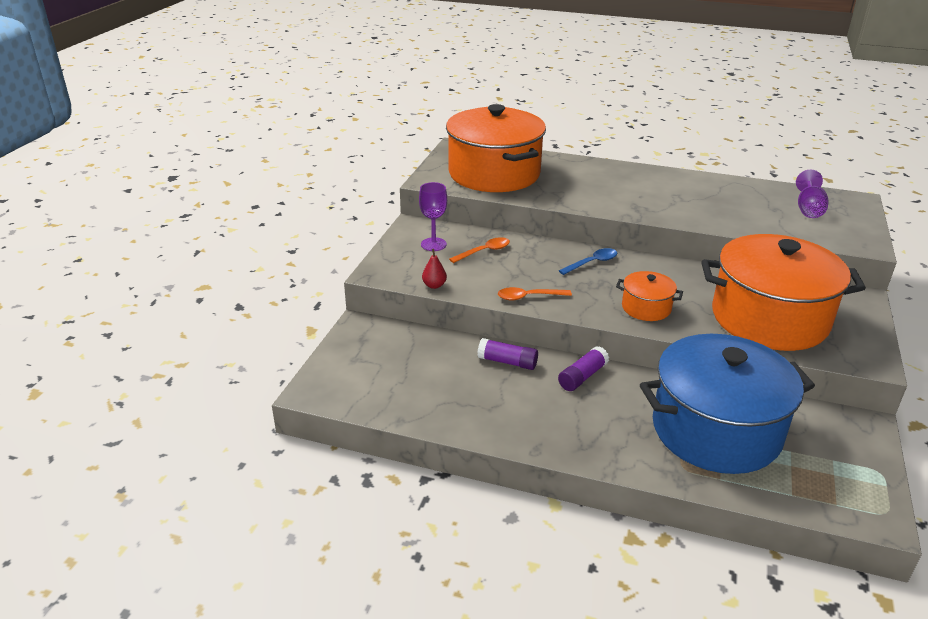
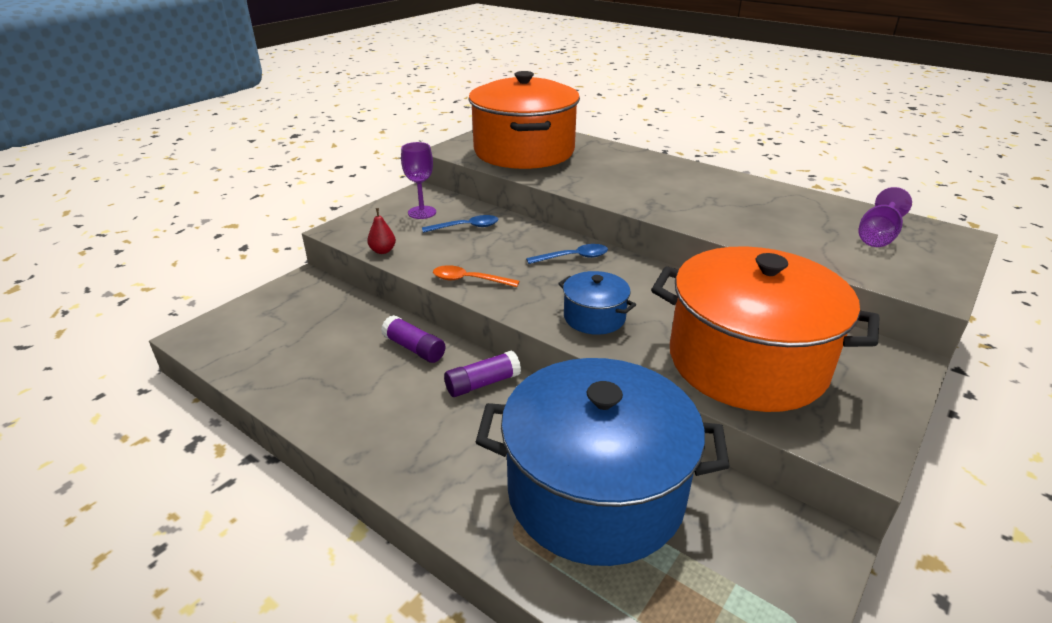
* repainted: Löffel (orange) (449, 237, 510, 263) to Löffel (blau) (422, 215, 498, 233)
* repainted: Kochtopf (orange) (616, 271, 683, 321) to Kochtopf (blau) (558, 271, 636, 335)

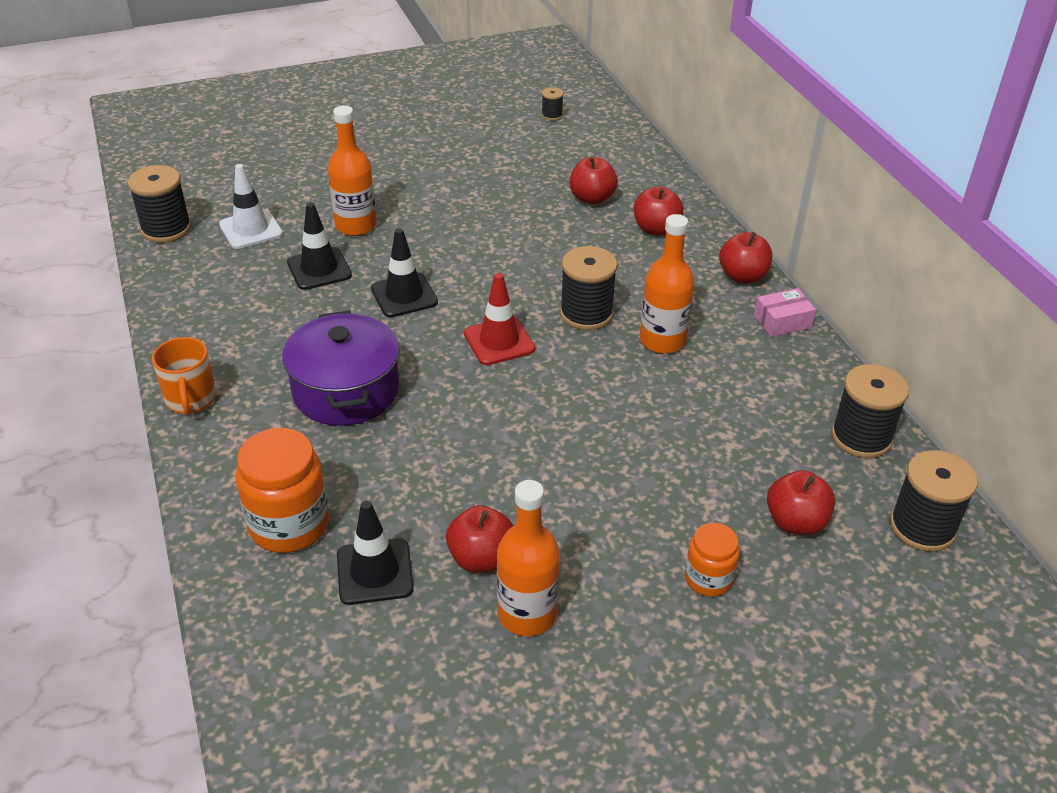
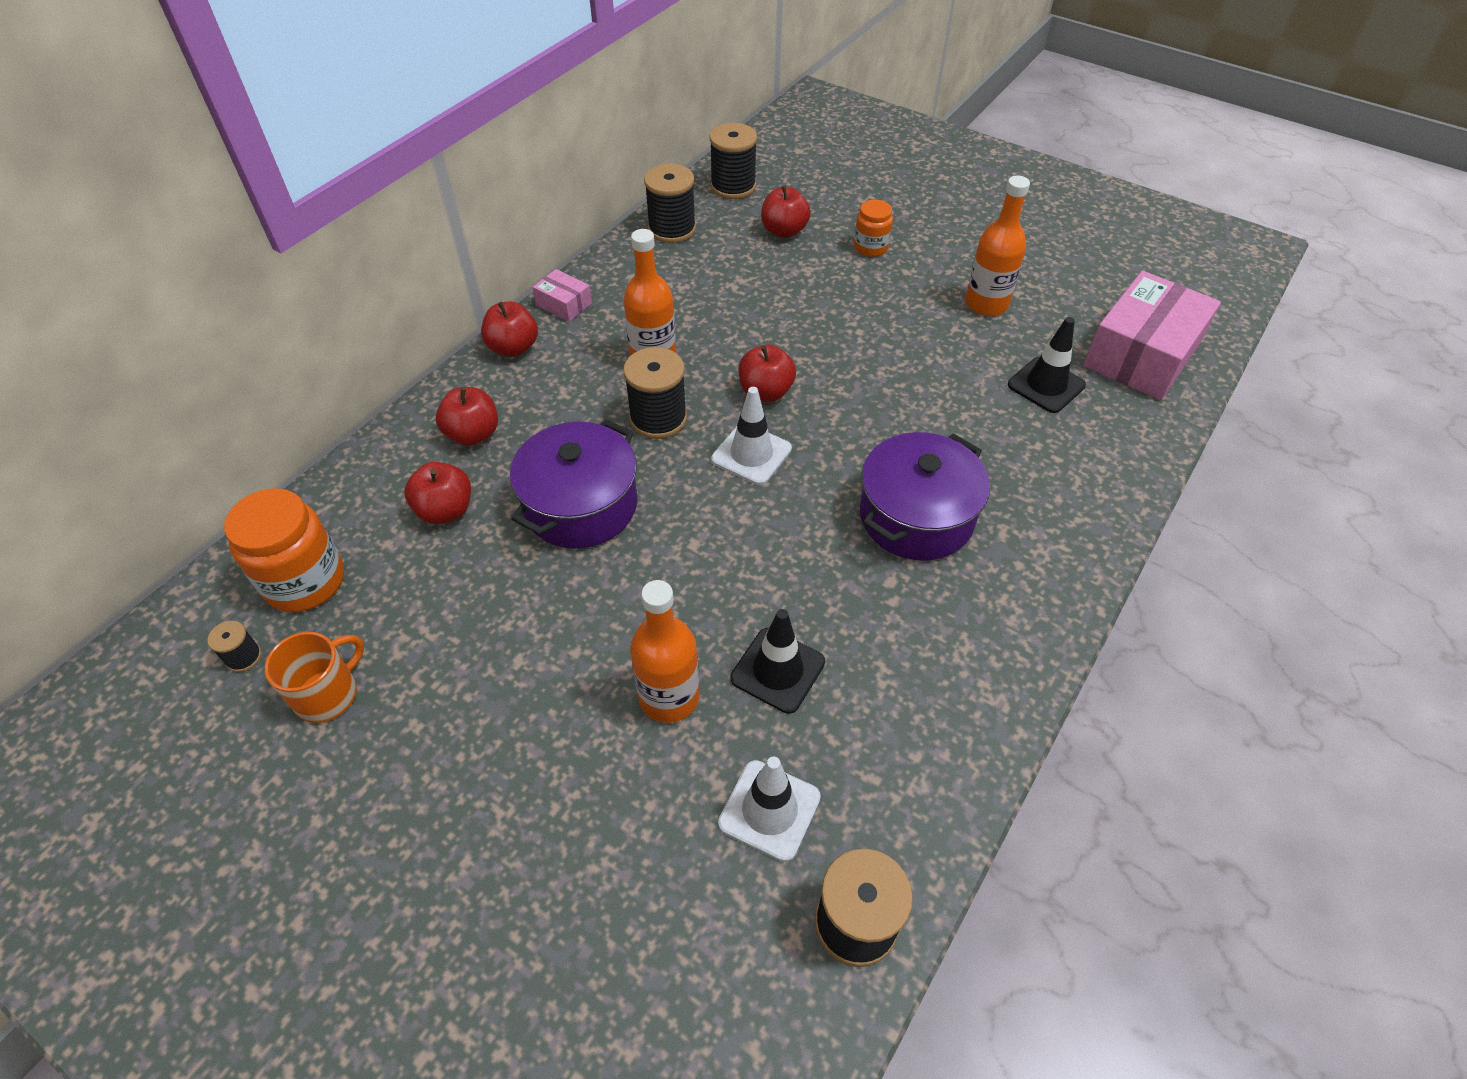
* shifted: Tasse (orange) (152, 337, 217, 415) to (265, 632, 364, 723)
* shifted: Einmachglas (orange) (236, 428, 329, 553) to (224, 488, 344, 612)
* gone: Leitkegel (schwarz) (371, 228, 438, 317)
* shifted: Apfel (rot) (446, 505, 513, 573) to (738, 345, 796, 402)
* repainted: Leitkegel (rot) (464, 273, 535, 365) to Leitkegel (weiß) (711, 387, 792, 485)
* new: Kochtopf (lila) (510, 419, 638, 549)
* new: Schachtel (rosa) (1083, 271, 1221, 400)

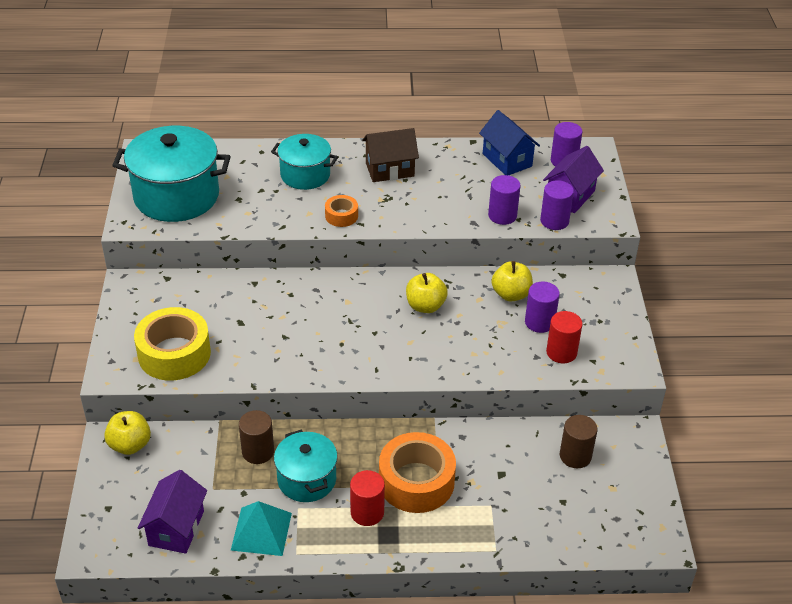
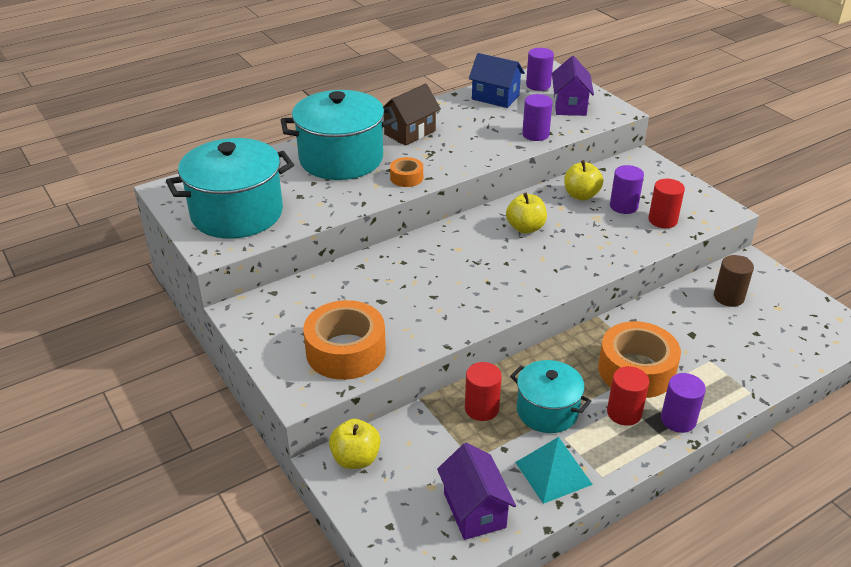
* repainted: Klebeband (gelb) (134, 307, 211, 381) to Klebeband (orange) (303, 300, 386, 380)
* repainted: Vollzylinder (braun) (239, 410, 274, 464) to Vollzylinder (rot) (465, 362, 502, 421)
* scaled: Kochtopf (türkis) (271, 134, 338, 190) = (281, 90, 397, 180) x1.67
* shifted: Vollzylinder (lila) (540, 180, 574, 230) to (661, 373, 706, 433)

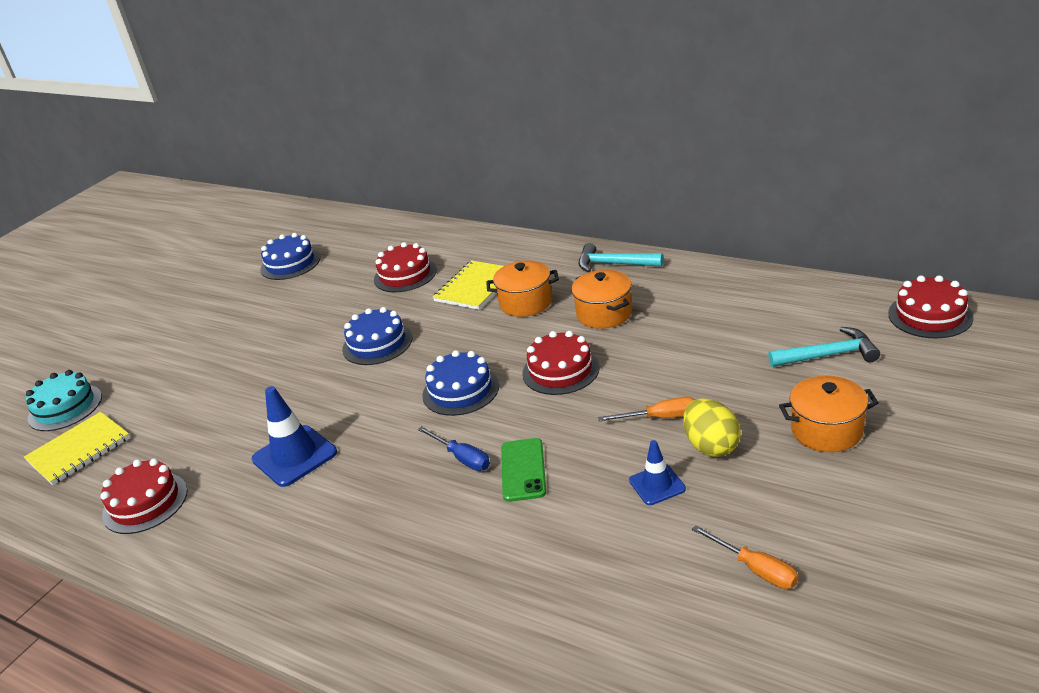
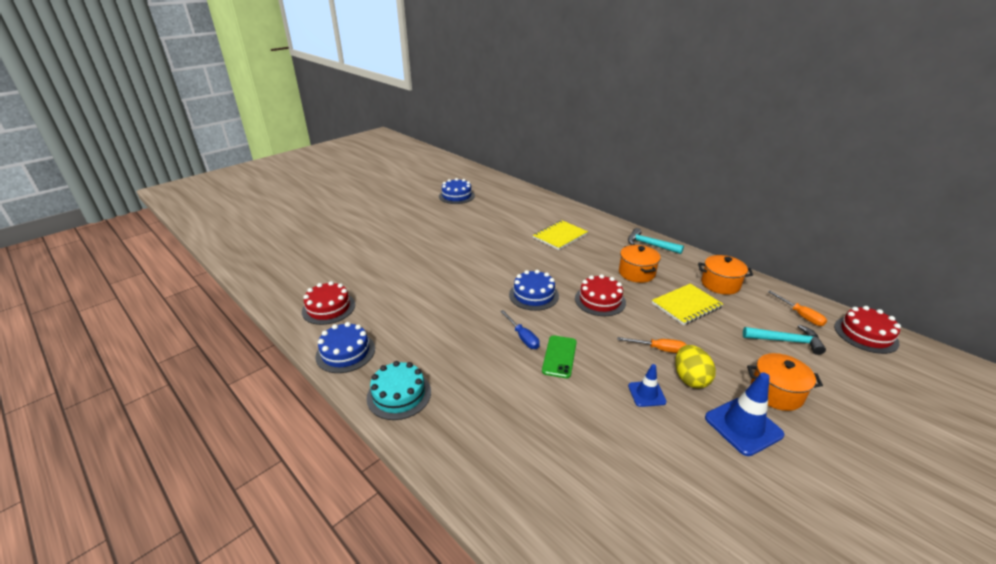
* shifted: Notizbuch (gelb) (24, 412, 130, 485) to (652, 284, 723, 325)
* shifted: Kuchen (türkis) (26, 370, 102, 431) to (366, 361, 431, 420)
* shifted: Leitkegel (blau) (252, 386, 337, 487) to (705, 372, 784, 456)
* shifted: Kuchen (blau) (342, 307, 412, 365) to (315, 322, 375, 373)
* gone: Kuchen (rot) (374, 242, 437, 292)
* shifted: Kochtopf (orange) (486, 261, 559, 317) to (698, 255, 753, 295)
* shifted: Schraubenzieher (orange) (692, 525, 798, 589) to (768, 291, 827, 326)

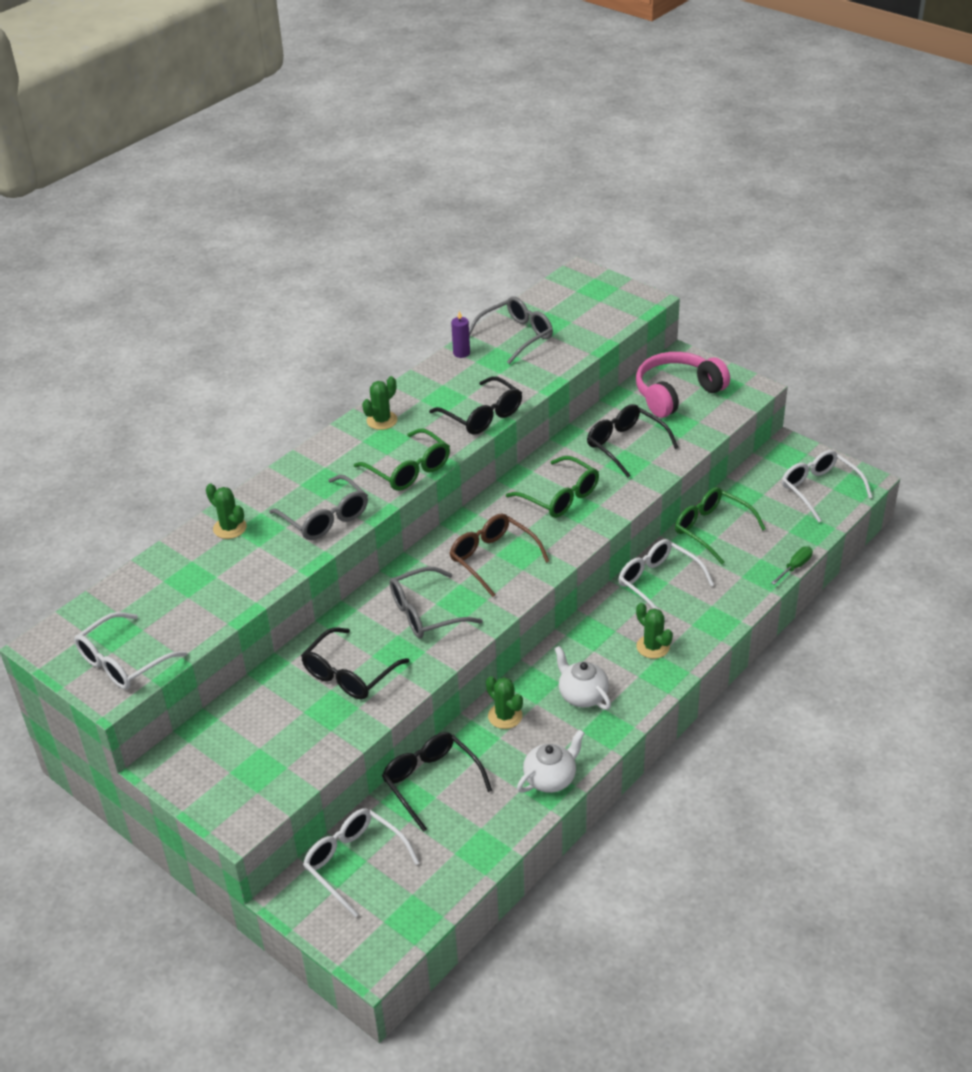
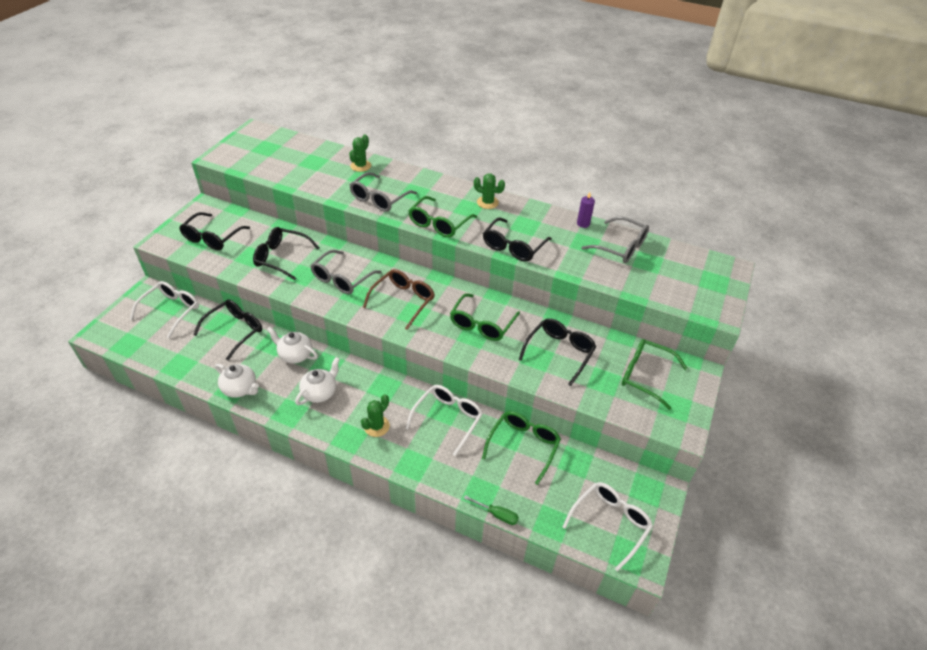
* gone: Brille (weiß) (74, 612, 187, 690)
* rotated: Brille (grau) (390, 566, 483, 638) = (310, 250, 381, 294) 105 degrees counterclockwise
* swapped: Kaktus (grün) (486, 676, 523, 729) to Teekanne (weiß) (267, 327, 318, 364)
* swapped: Kopfhörer (rosa) (636, 352, 730, 418) to Brille (grün) (622, 339, 688, 410)
* new: Brille (schwarz) (179, 212, 250, 250)

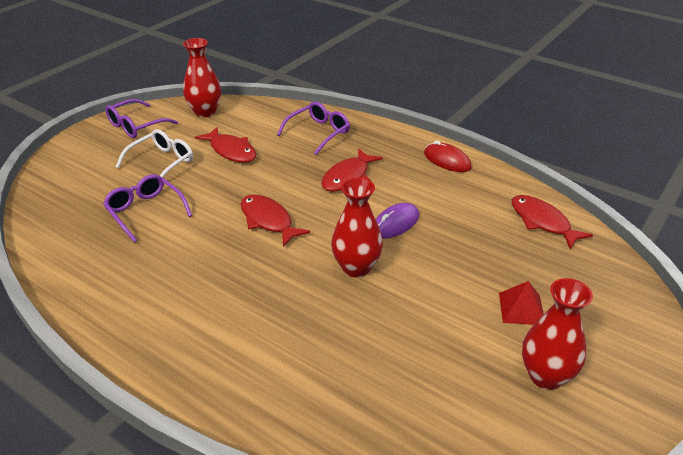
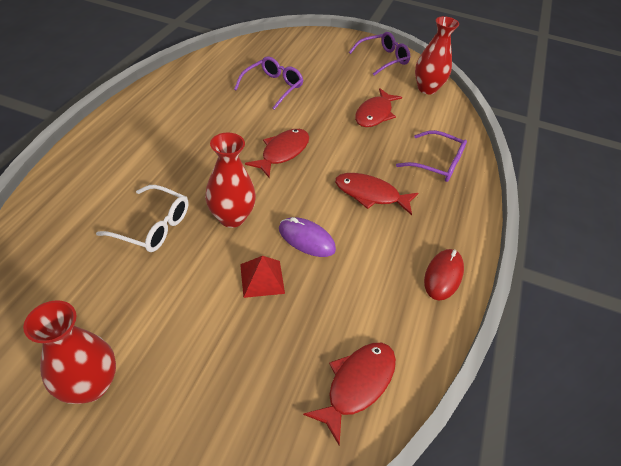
* rotated: Brille (lila) (106, 99, 178, 138) = (349, 32, 410, 76) 120 degrees clockwise
* shifted: Brille (weiß) (116, 129, 193, 177) to (96, 185, 188, 252)
* shifted: Pyramide (rot) (499, 281, 544, 325) to (240, 256, 285, 298)

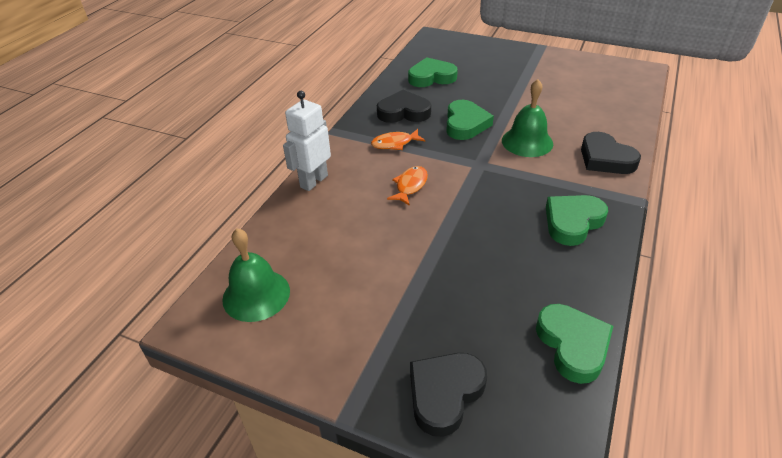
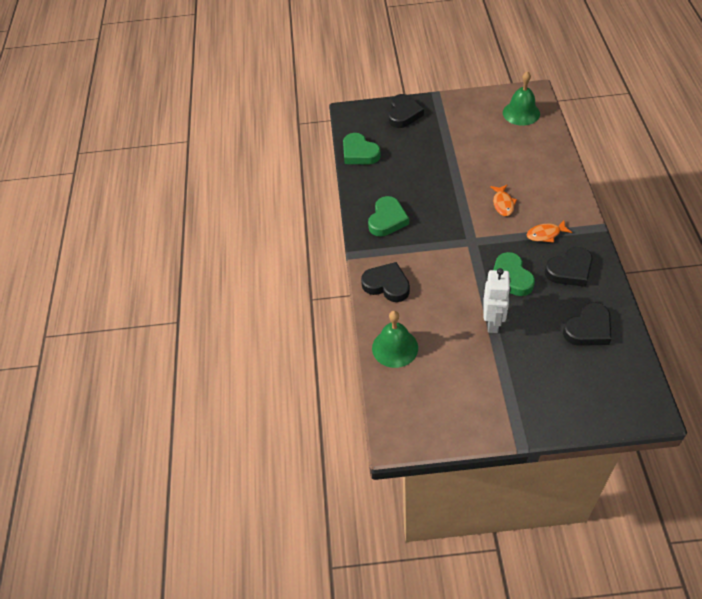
* shifted: Roboter (weiß) (283, 91, 331, 191) to (484, 268, 511, 333)
* rotated: Fisch (orange) (371, 129, 425, 150) = (527, 220, 572, 243) 150 degrees counterclockwise
* repainted: Herz (grün) (408, 57, 458, 87) to Herz (schwarz) (563, 302, 611, 346)
* shifted: Glocke (grün) (502, 79, 553, 157) to (372, 311, 418, 368)

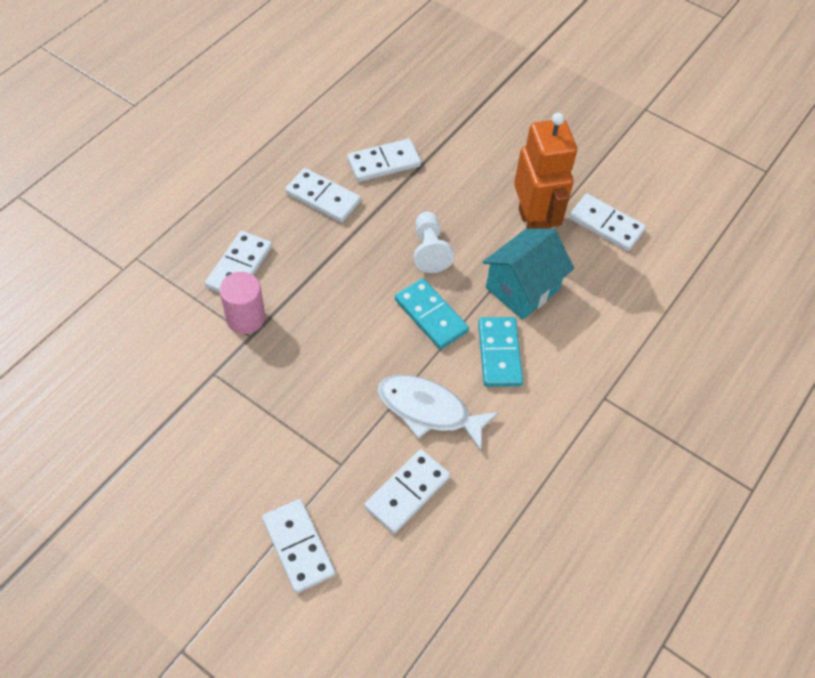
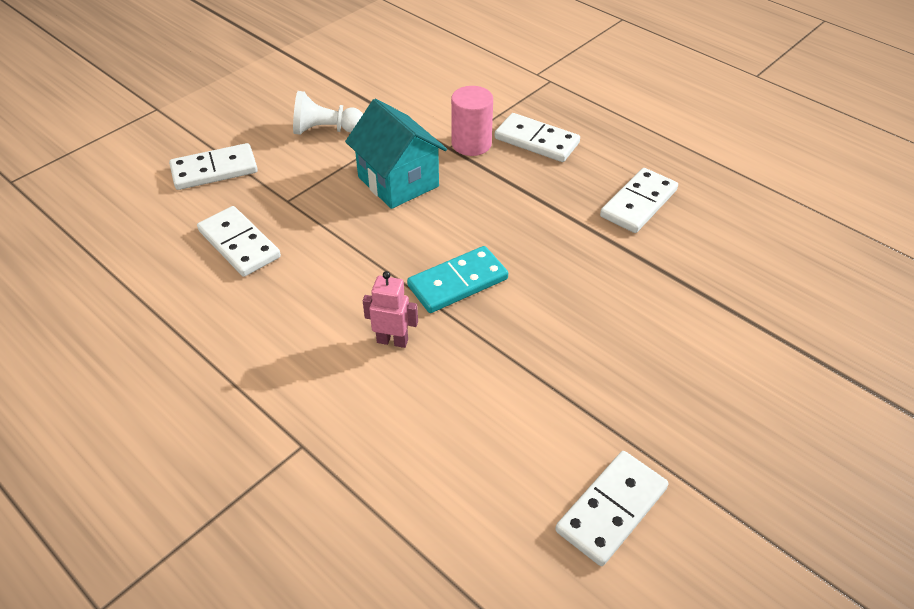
* gone: Dominostein (weiß) (347, 139, 421, 182)
* gone: Fisch (weiß) (378, 375, 499, 451)
* shifted: Bauer (weiß) (414, 212, 454, 273) to (293, 91, 363, 135)
* swapped: Dominostein (türkis) (478, 317, 523, 387) to Roboter (rosa) (363, 271, 418, 348)
* shifted: Haus (türkis) (483, 228, 574, 320) to (345, 99, 447, 209)
* gone: Roboter (orange) (514, 113, 577, 229)

